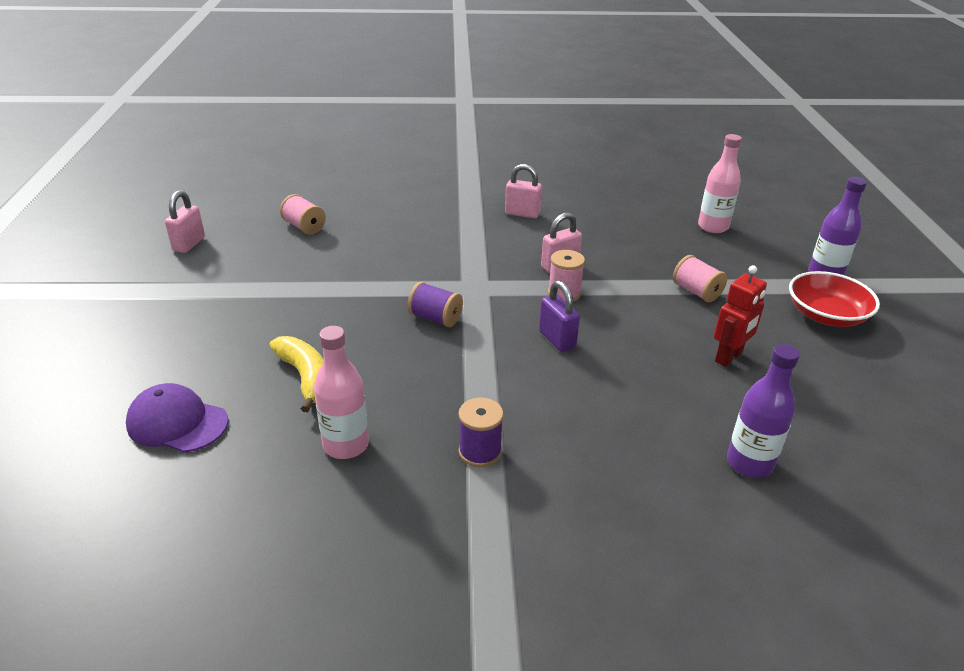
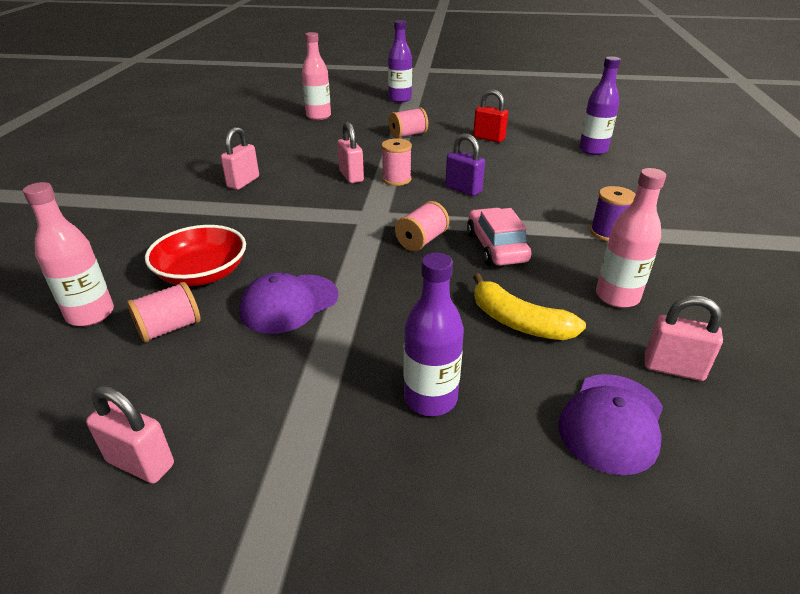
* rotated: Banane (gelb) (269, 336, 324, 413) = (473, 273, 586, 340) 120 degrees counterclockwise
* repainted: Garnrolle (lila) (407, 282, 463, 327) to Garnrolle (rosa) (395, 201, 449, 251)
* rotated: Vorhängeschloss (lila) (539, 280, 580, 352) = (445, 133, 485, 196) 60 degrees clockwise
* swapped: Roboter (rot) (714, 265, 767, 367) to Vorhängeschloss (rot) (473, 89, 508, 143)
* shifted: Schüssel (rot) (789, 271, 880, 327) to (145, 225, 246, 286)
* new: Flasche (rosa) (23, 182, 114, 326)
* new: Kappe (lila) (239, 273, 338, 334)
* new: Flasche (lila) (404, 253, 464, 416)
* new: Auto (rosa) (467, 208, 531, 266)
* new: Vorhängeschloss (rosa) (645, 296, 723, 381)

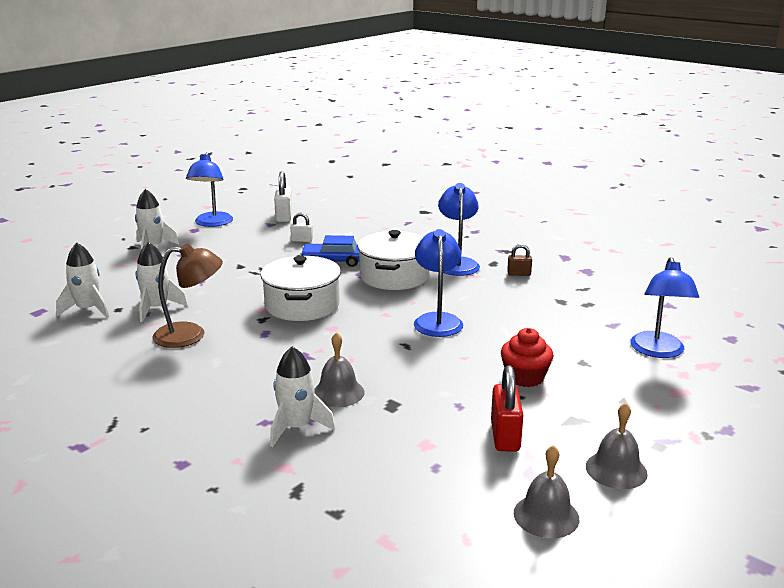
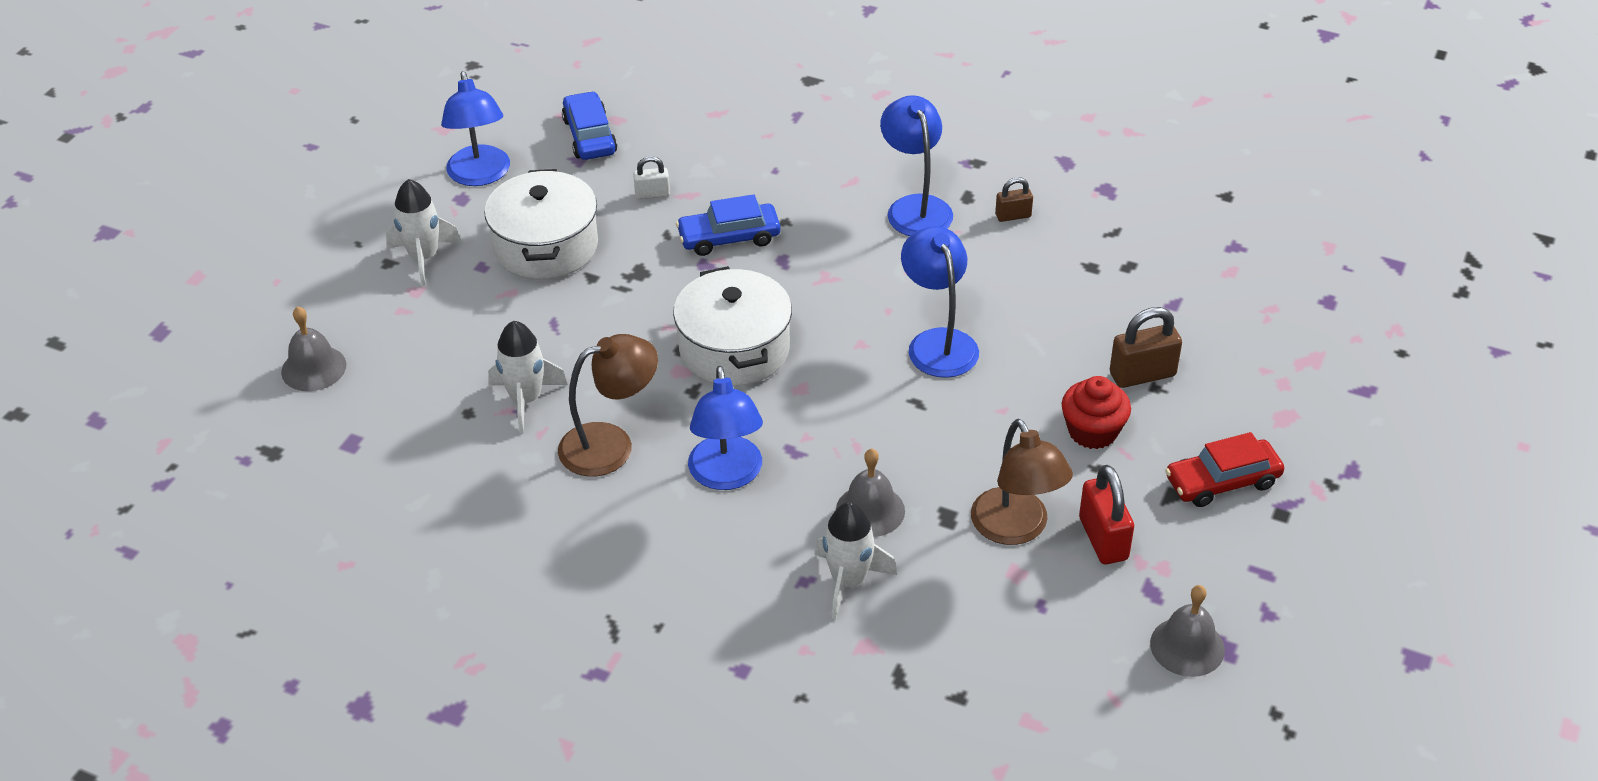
* gone: Rakete (weiß) (56, 243, 109, 318)
* swapped: Vorhängeschloss (weiß) (274, 171, 292, 222) to Auto (blau) (562, 91, 617, 160)
* shifted: Kochtopf (weiß) (357, 230, 429, 290) to (484, 169, 598, 280)
* shifted: Glocke (grau) (586, 403, 648, 489) to (281, 306, 346, 391)
* shifted: Lampe (blau) (630, 257, 699, 358) to (688, 366, 763, 490)
* new: Lampe (braun) (971, 419, 1073, 545)
* new: Vorhängeschloss (braun) (1110, 307, 1182, 388)
* new: Auto (rot) (1165, 432, 1284, 507)

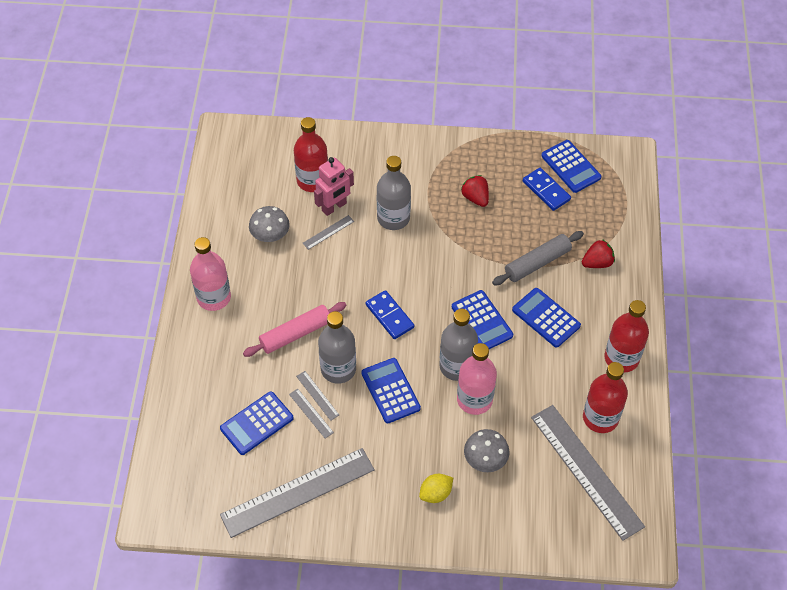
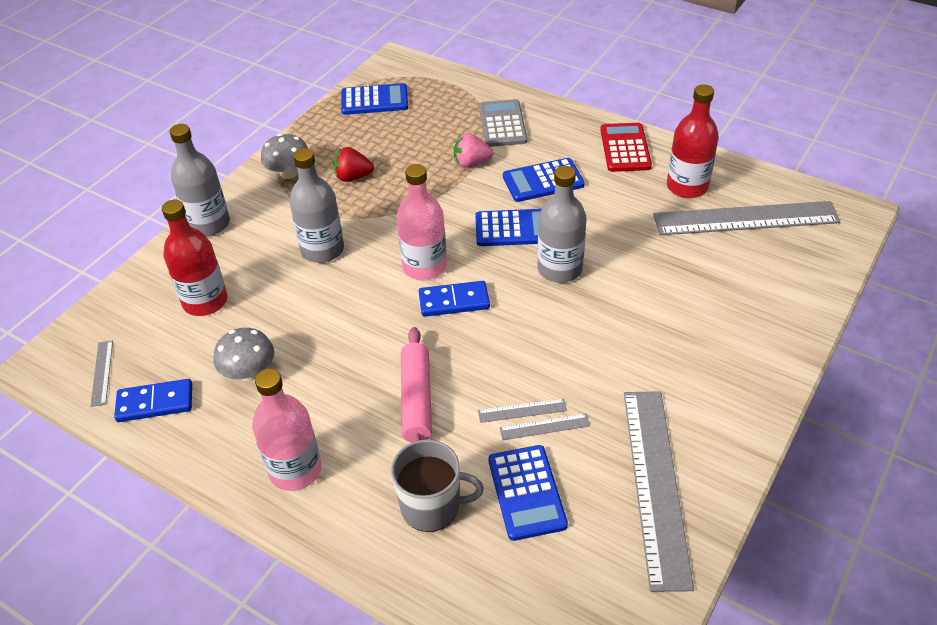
* shifted: Lineal (grau) (303, 215, 354, 250) to (90, 341, 113, 407)
* gone: Roboter (rosa) (314, 157, 354, 216)
* shifted: Flasche (grau) (318, 311, 356, 384) to (170, 124, 230, 236)
* gone: Taschenrechner (blau) (361, 358, 421, 423)
* gone: Zitrone (gelb) (419, 474, 453, 503)
* shifted: Flasche (rosa) (457, 343, 497, 415) to (397, 164, 447, 280)
* shifted: Pilz (grau) (464, 429, 509, 472) to (261, 134, 308, 179)
* swapped: Nudelholz (grau) (492, 231, 584, 285) to Erdbeere (rosa) (454, 133, 493, 168)
* shifted: Dominostein (blau) (523, 168, 571, 211) to (114, 379, 192, 422)
* swapped: Erdbeere (rot) (582, 239, 615, 268) to Taschenrechner (grau) (479, 99, 527, 147)
* swapped: Flasche (rot) (605, 300, 649, 373) to Taschenrechner (rot) (600, 123, 652, 172)
* new: Tasse (grau) (391, 440, 484, 532)

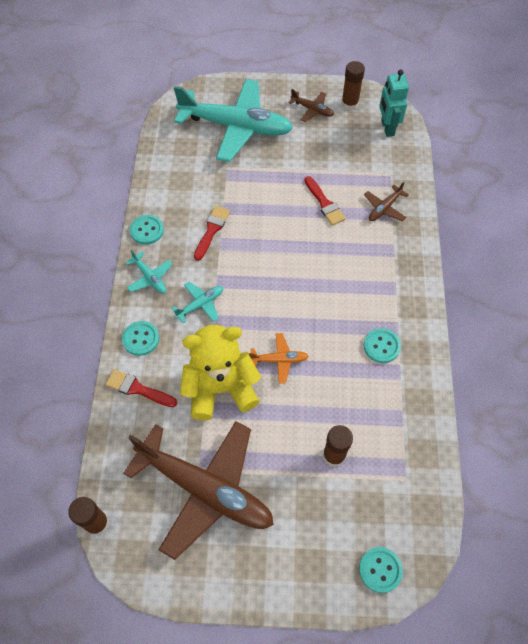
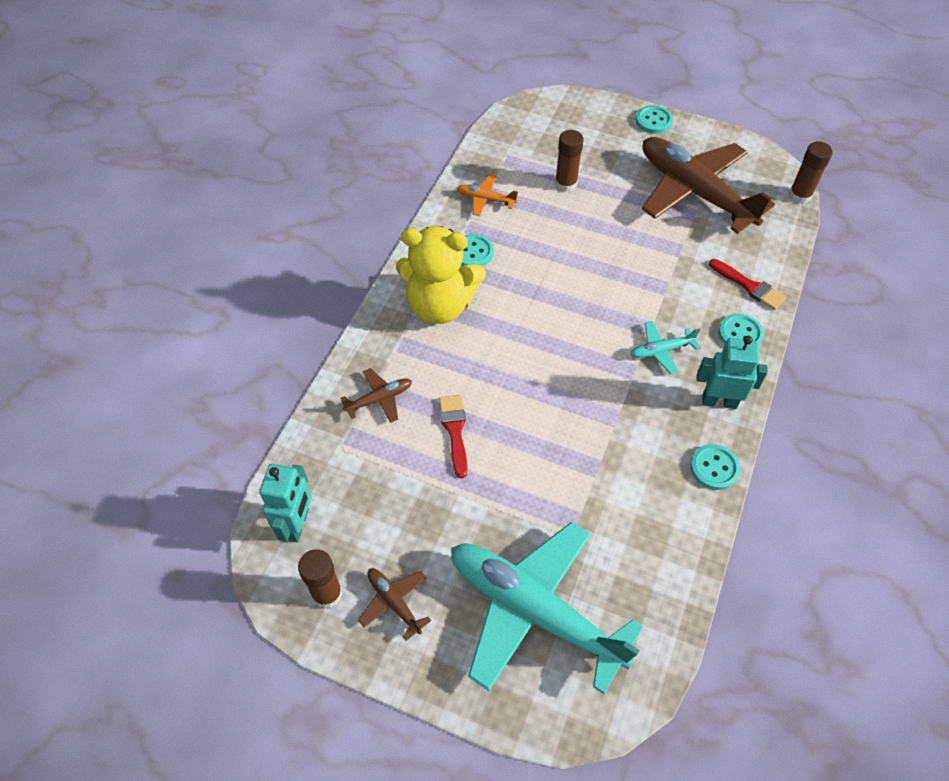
* swapped: Flugzeug (türkis) (126, 249, 173, 293) to Roboter (türkis) (697, 336, 768, 409)
* shifted: Teddybär (gelb) (180, 325, 261, 420) to (396, 226, 486, 324)
* gone: Pinsel (rot) (194, 206, 230, 261)
* shifted: Flugzeug (orange) (249, 333, 309, 384) to (457, 175, 518, 216)
* shifted: Knopf (türkis) (359, 547, 403, 593) to (636, 105, 673, 133)

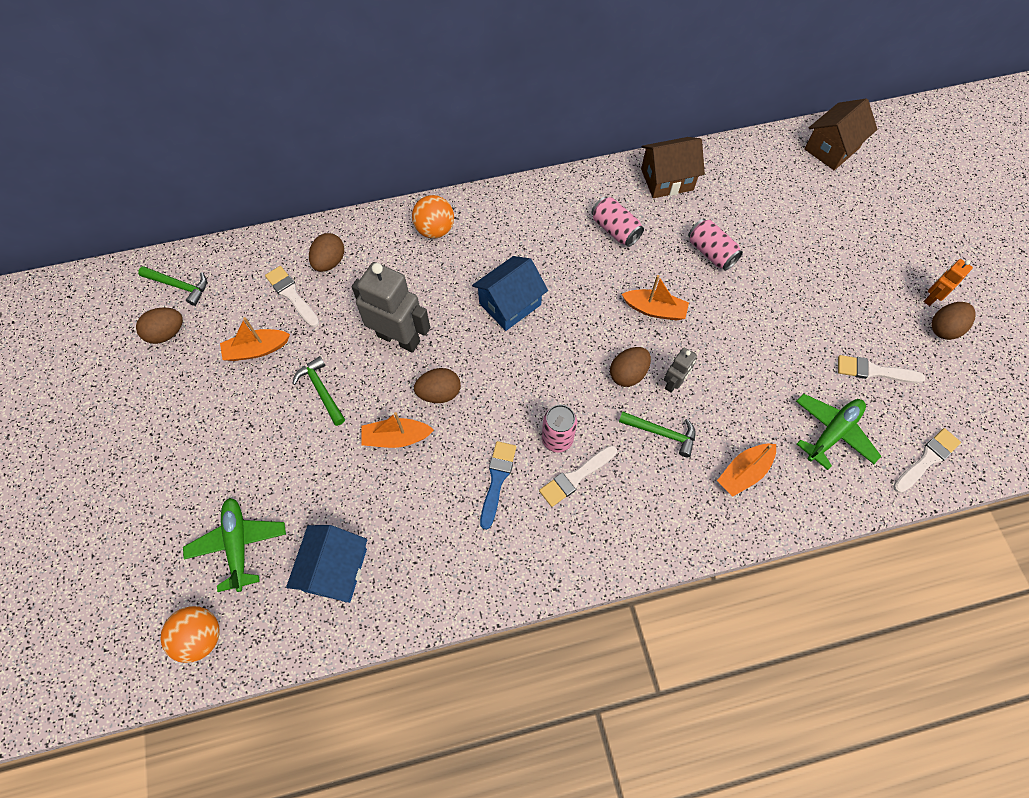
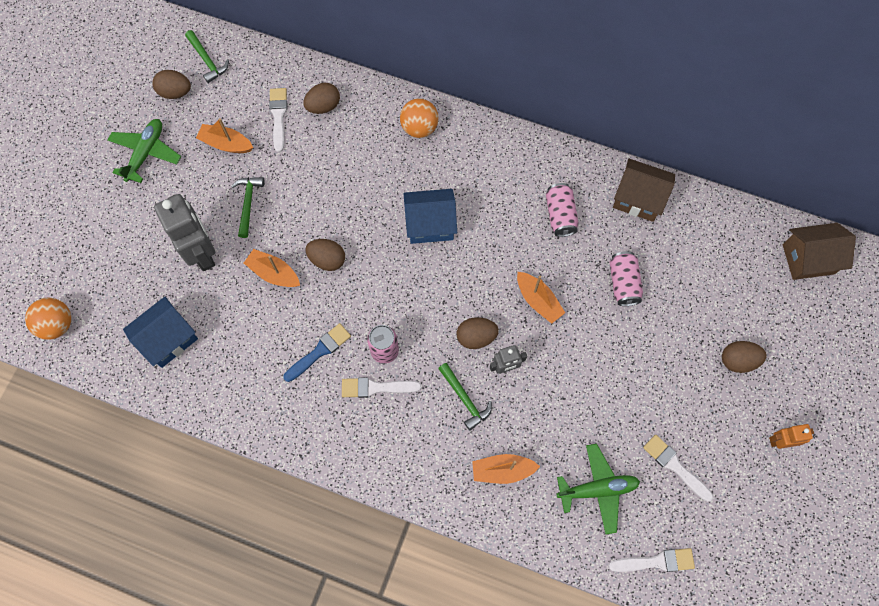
* shifted: Flugzeug (grün) (183, 498, 286, 592) to (107, 119, 181, 183)
* shifted: Roboter (grau) (351, 262, 430, 353) to (154, 194, 215, 271)
* shifted: Ei (braun) (931, 302, 976, 340) to (722, 341, 767, 373)

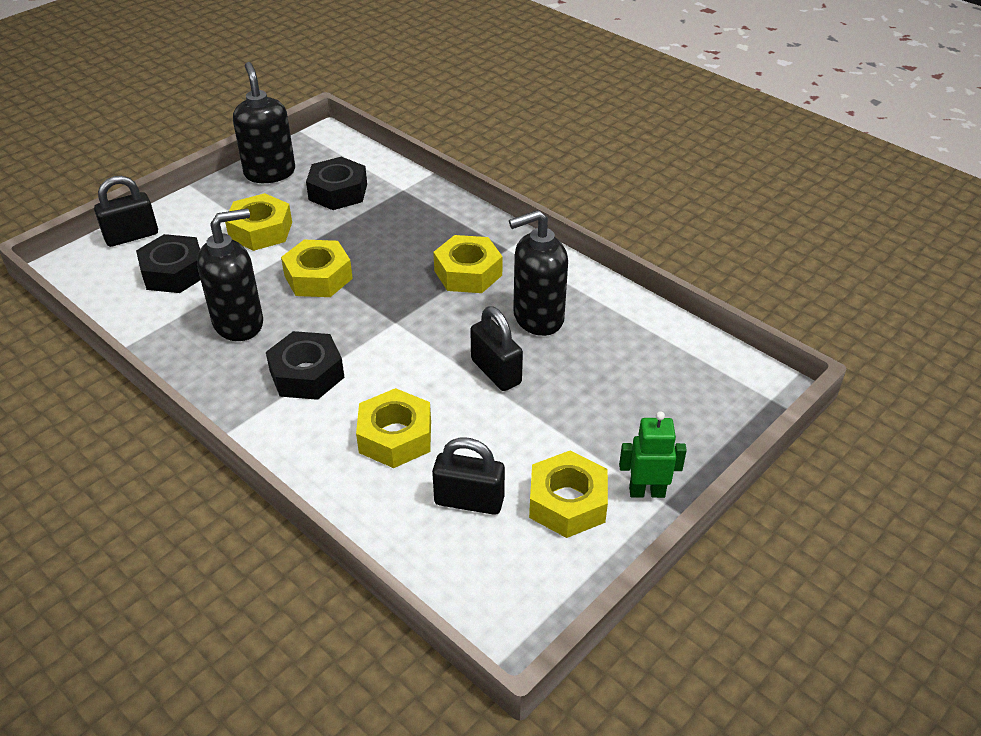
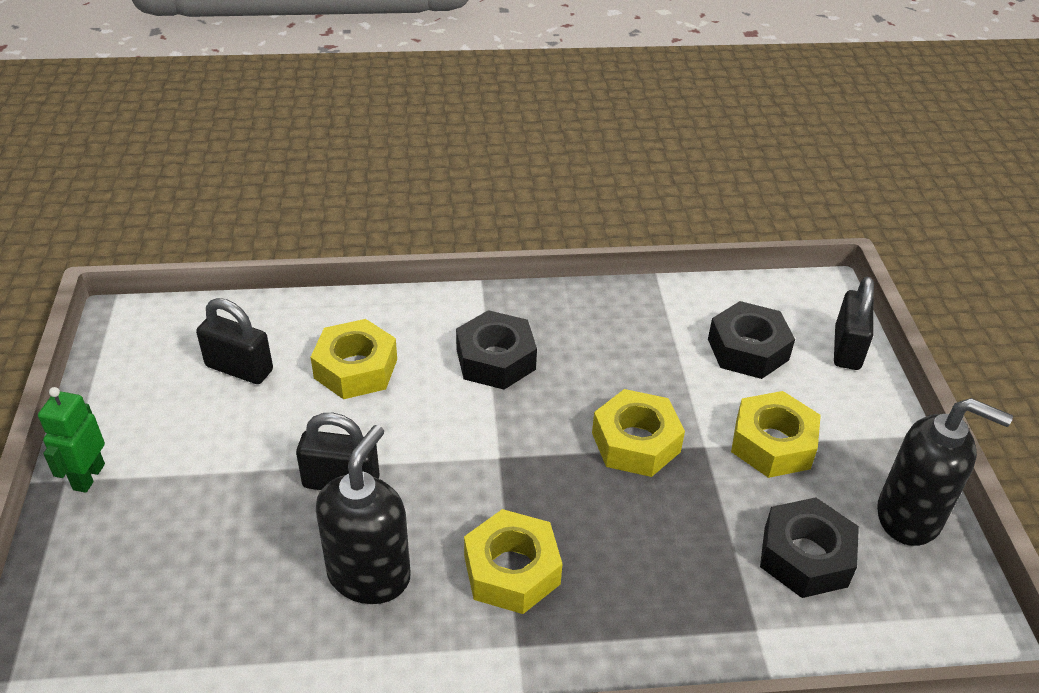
* gone: Seifenspender (schwarz) (197, 208, 263, 341)
* rotated: Vorhängeschloss (schwarz) (432, 437, 505, 515) = (196, 298, 273, 384) 60 degrees clockwise
* gone: Sechskantmutter (gelb) (529, 450, 608, 538)
* rotated: Roboter (grün) (619, 411, 687, 498) = (38, 387, 105, 493) 150 degrees clockwise

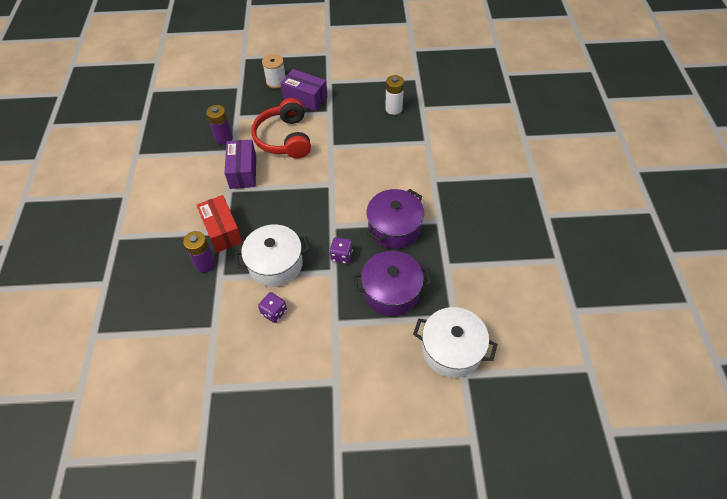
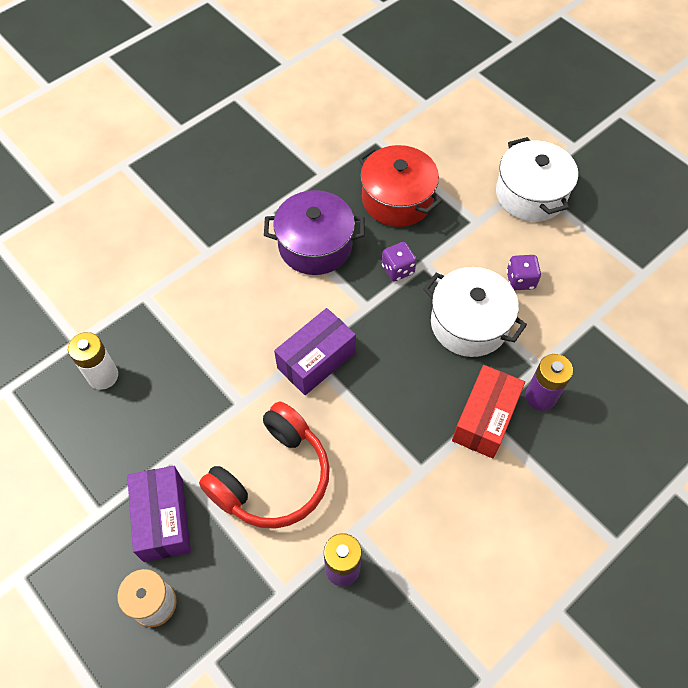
* shifted: Schachtel (lila) (224, 139, 256, 189) to (274, 308, 356, 395)
* repainted: Kochtopf (lila) (353, 251, 432, 316) to Kochtopf (rot) (358, 145, 442, 227)
* shifted: Kochtopf (weiß) (413, 307, 497, 378) to (496, 137, 578, 222)

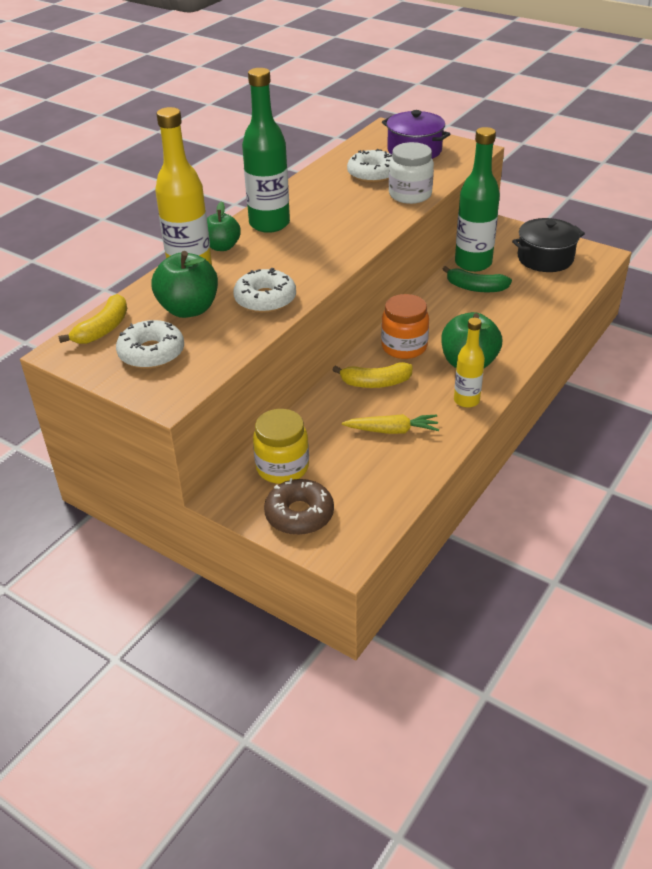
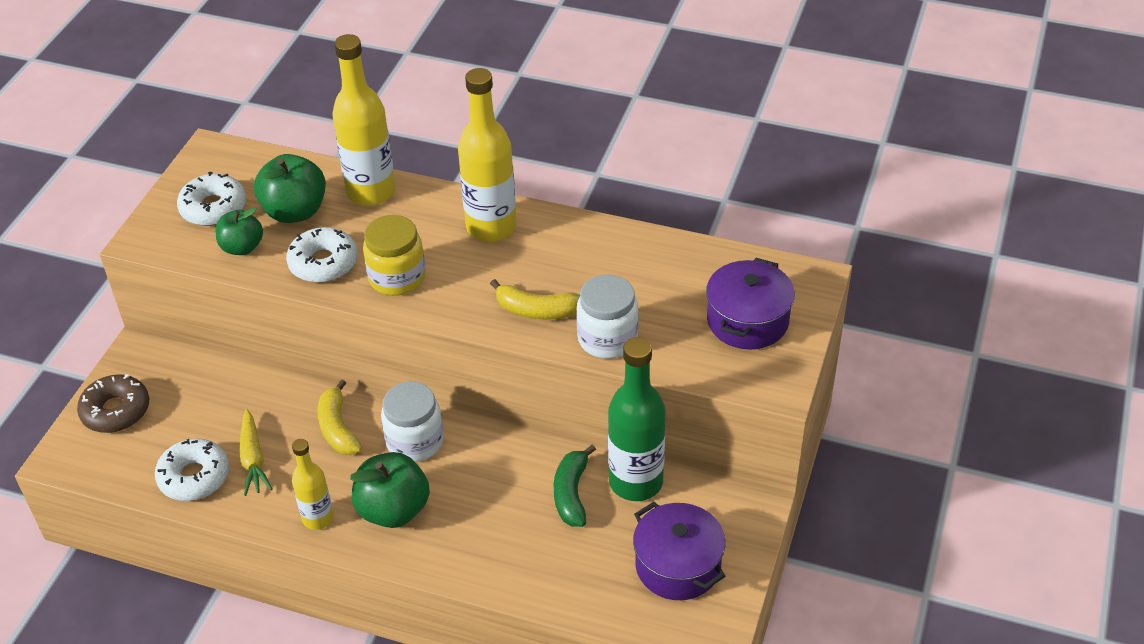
* shifted: Banane (gelb) (58, 294, 127, 344) to (490, 279, 580, 320)
* shifted: Apfel (grün) (207, 201, 241, 251) to (216, 207, 263, 255)
* repainted: Flasche (grün) (242, 68, 290, 233) to Flasche (gelb) (458, 68, 517, 242)
* shifted: Einmachglas (gelb) (253, 409, 309, 484) to (363, 215, 426, 296)
* shifted: Donut (weiß) (347, 149, 392, 183) to (155, 438, 229, 501)
* repainted: Einmachglas (orange) (381, 294, 429, 359) to Einmachglas (weiß) (381, 382, 444, 462)
* repainted: Kochtopf (schwarz) (512, 218, 585, 272) to Kochtopf (lila) (633, 502, 726, 600)

